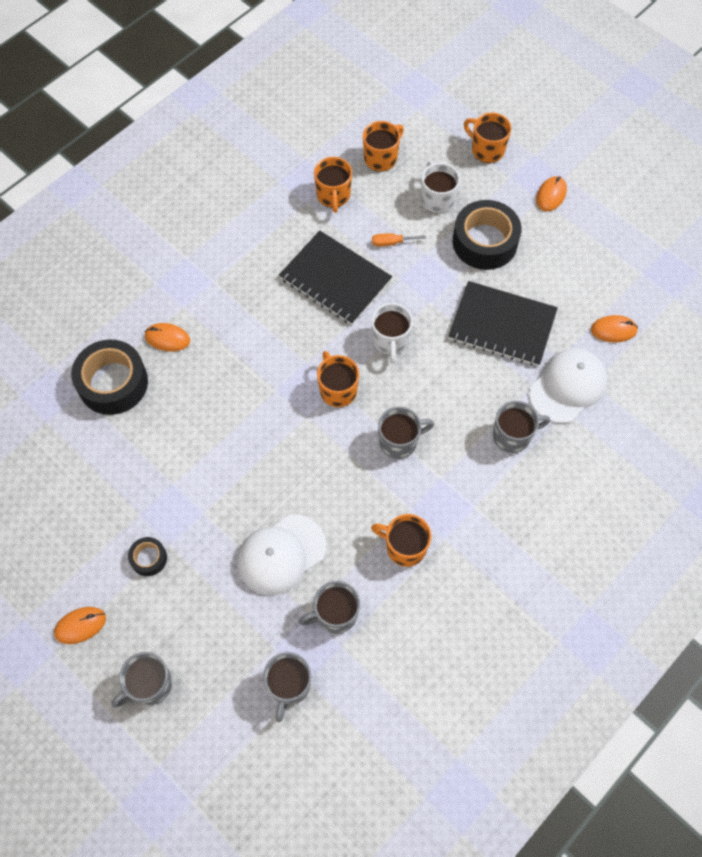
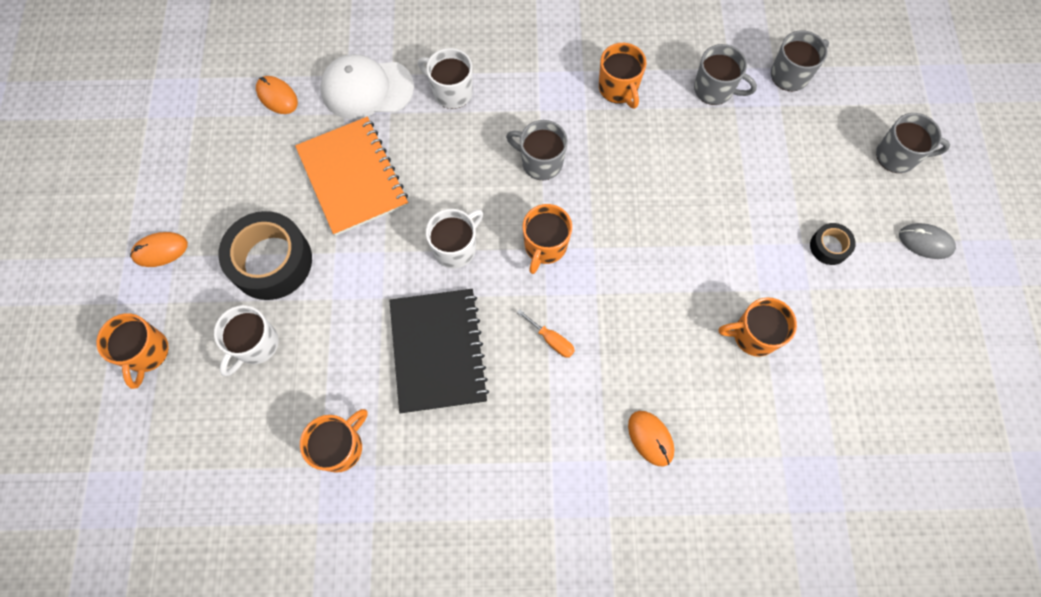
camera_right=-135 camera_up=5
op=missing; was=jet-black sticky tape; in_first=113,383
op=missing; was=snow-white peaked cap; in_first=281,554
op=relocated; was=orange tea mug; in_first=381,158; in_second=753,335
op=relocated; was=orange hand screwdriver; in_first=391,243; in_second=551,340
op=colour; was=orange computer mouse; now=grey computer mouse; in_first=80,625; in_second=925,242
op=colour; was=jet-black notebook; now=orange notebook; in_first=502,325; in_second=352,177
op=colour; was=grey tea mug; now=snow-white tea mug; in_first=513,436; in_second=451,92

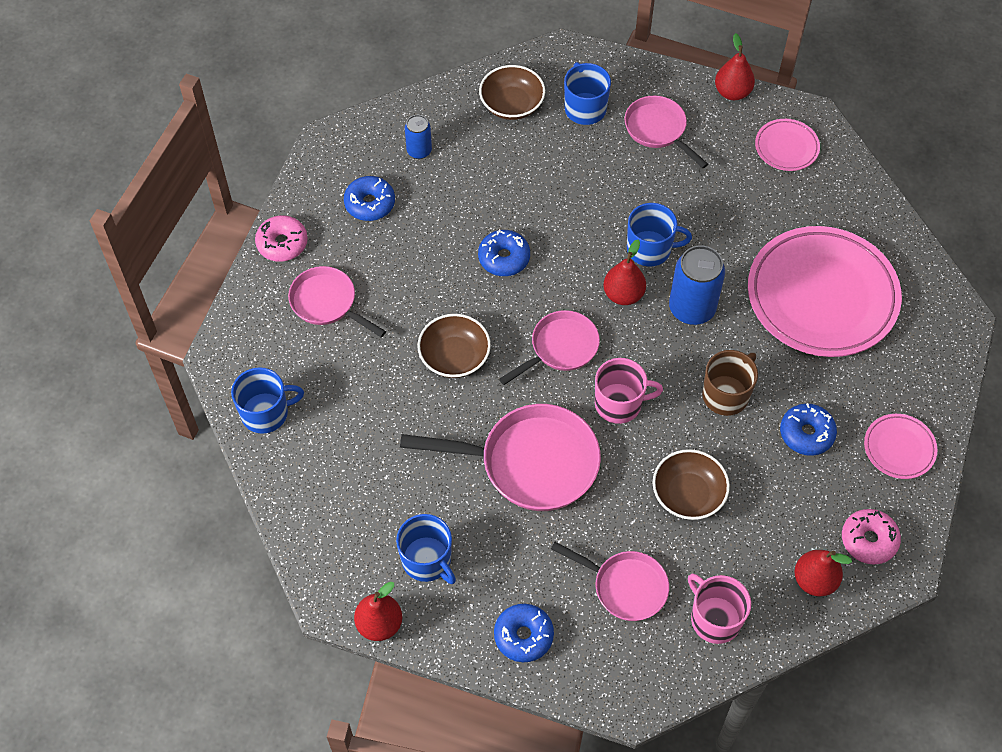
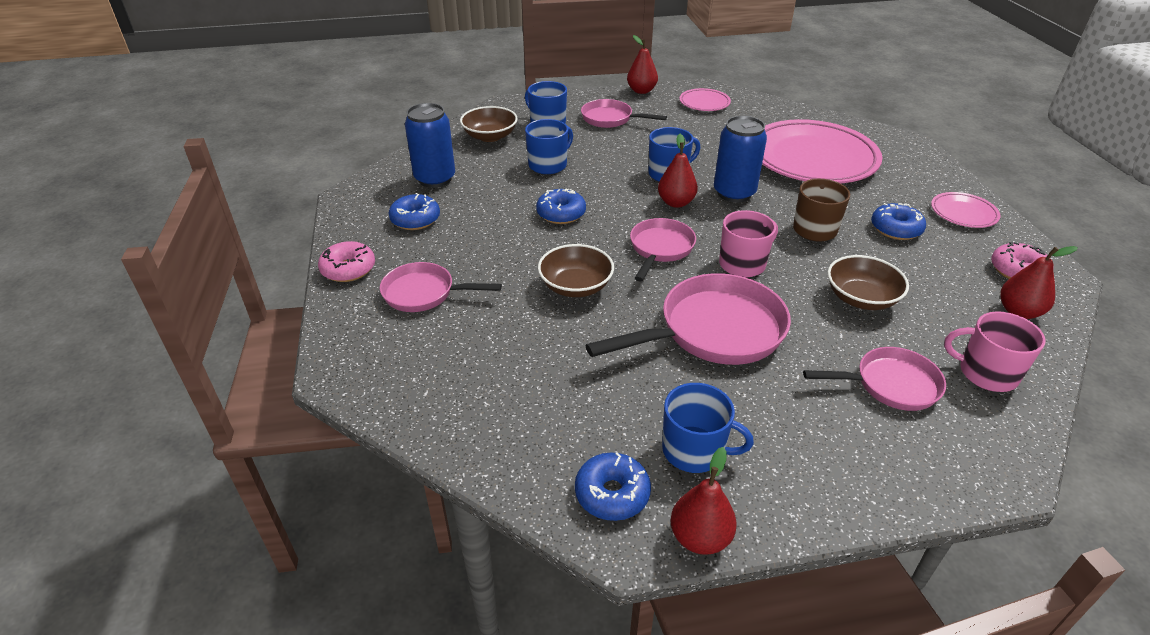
camera_right=-30 camera_up=-20
op=relocated; was=cobalt tea mug; in_first=266,413; in_second=548,165
op=relocated; was=cobalt donut; in_first=523,636; in_second=612,494
op=size; was=cobalt can; in_first=419,151; in_second=435,179; ratio=1.77

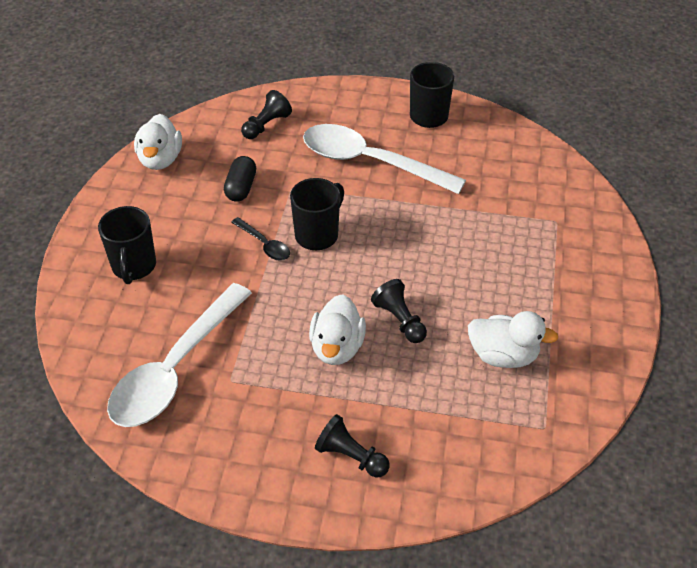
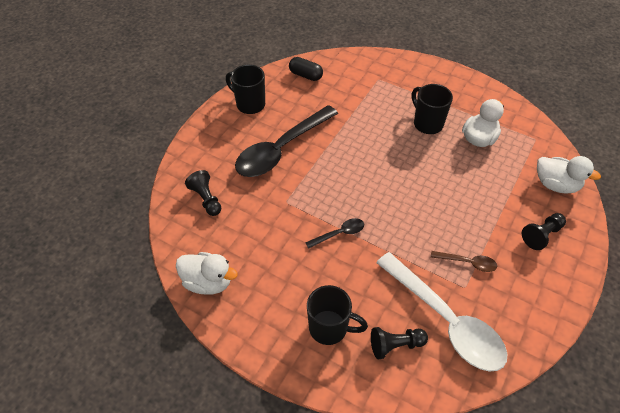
camera_right=-70 camera_up=5
op=appeared; now=russet teaspoon; in_second=467,263
op=relocated; was=jet-black capsule; in_first=241,187; in_second=305,75
op=relocated; was=jet-black tea mug; in_first=318,235; in_second=427,123
op=relocated; was=snow-white toy duck; in_first=337,347; in_second=556,185
op=relocated; was=jet-black pawn; in_first=400,320; in_second=395,345
op=colour; was=snow-white teaspoon; now=jet-black teaspoon; in_first=370,162; in_second=281,149

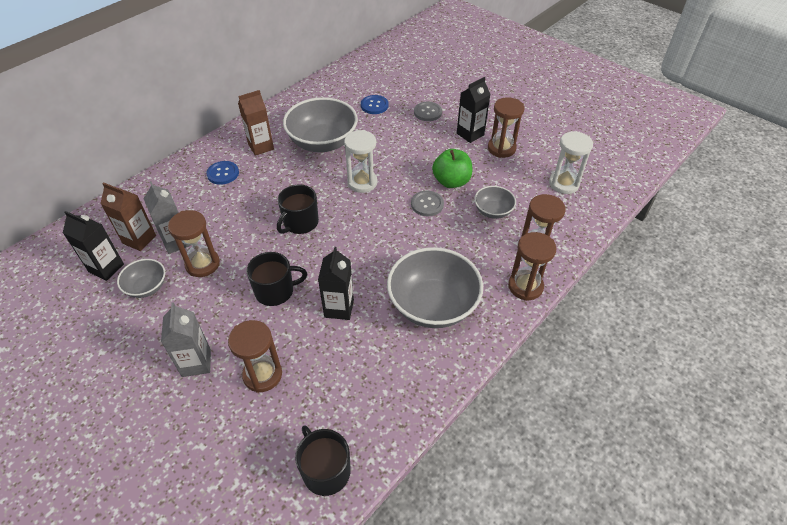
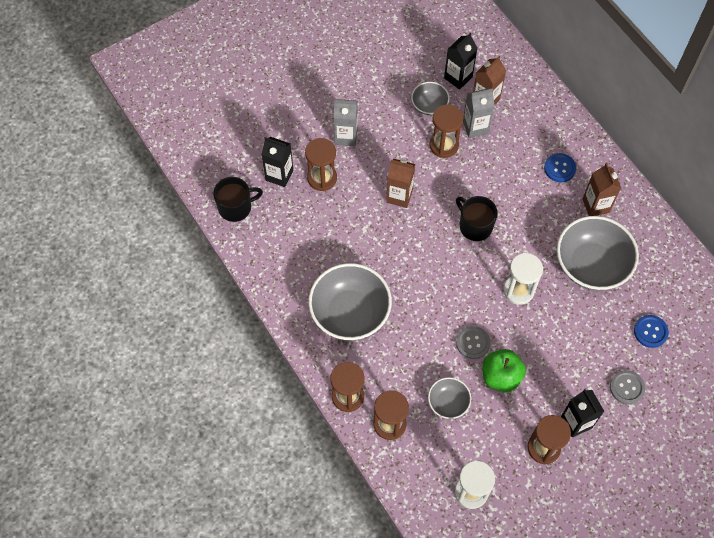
camera_right=105 camera_up=15
op=relocated; was=jet-black milk carton; in_first=339,308; in_second=279,175
op=exchanged; was=jet-black tea mug; now=russet milk carton; in_first=275,291; in_second=399,196

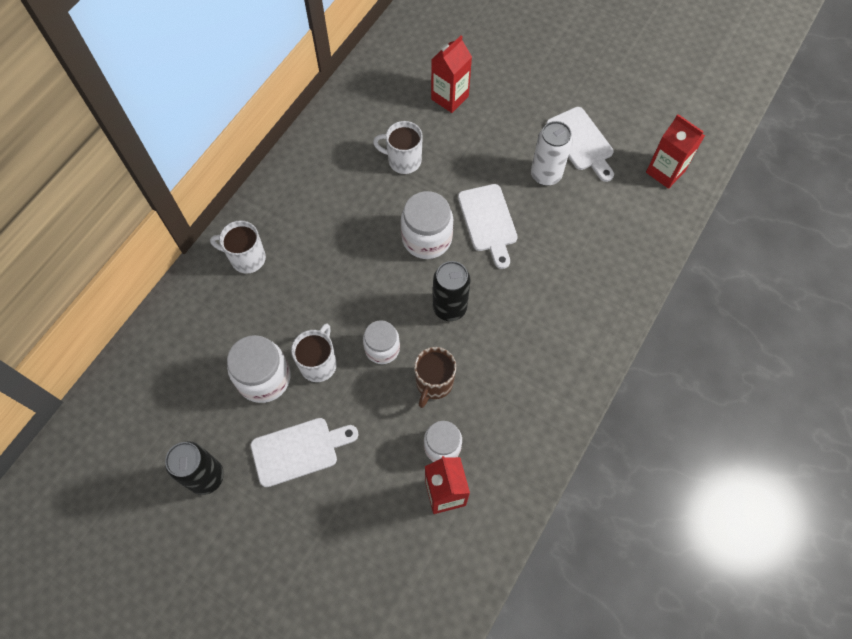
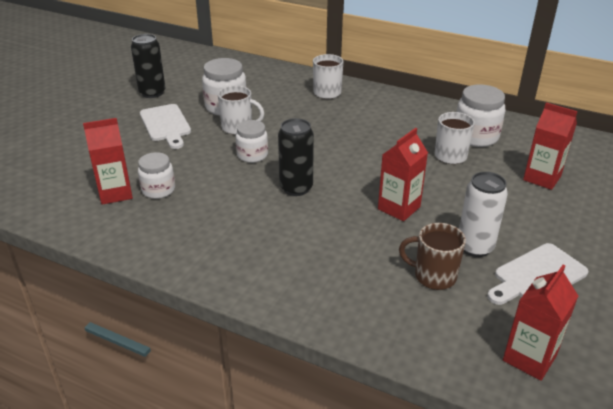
camera_right=85 camera_up=-30
op=relocated; was=snow-white jam jar; in_first=427,238; in_second=475,136
op=relocated; was=russet tea mug; in_first=434,383; in_second=433,276
op=exchanged; was=snow-white bread board; now=scarlet milk carton; in_first=488,221; in_second=399,208

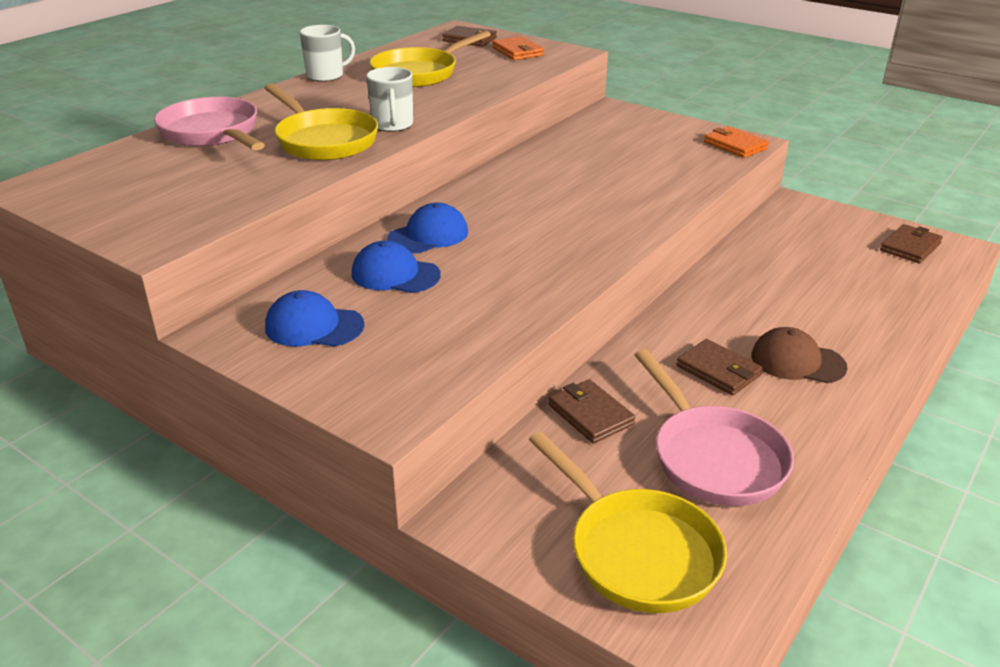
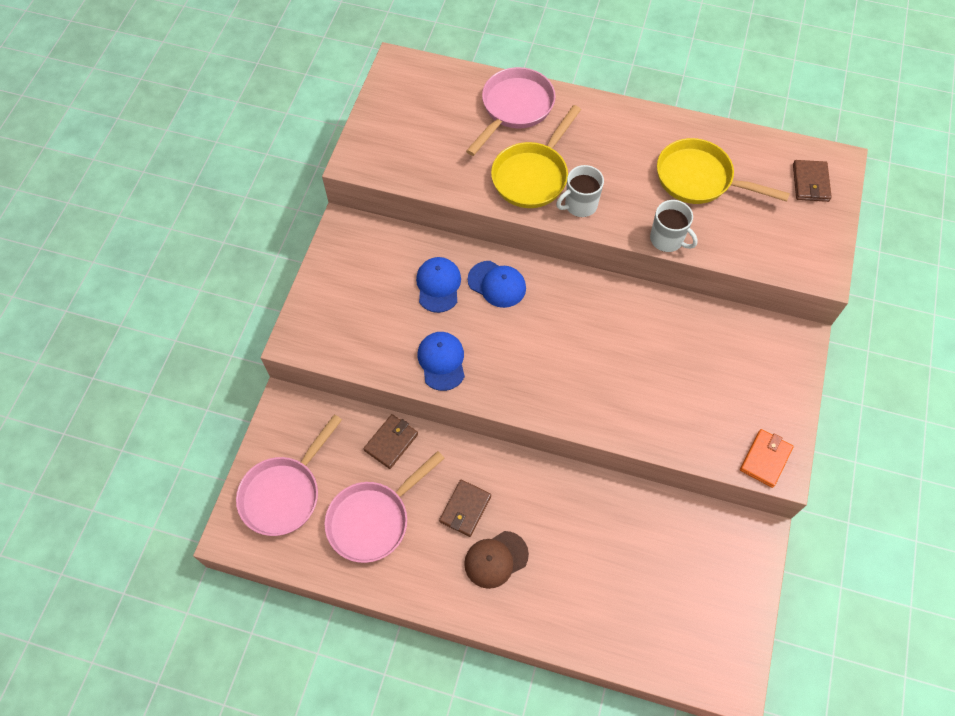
camera_right=70 camera_up=30
op=missing; was=orange card wallet; in_first=517,51
op=missing; was=russet card wallet; in_first=910,247
op=relocated; was=cobalt peaked cap; in_first=314,326; in_second=441,361
op=relocated; was=snow-white tea mug; in_first=326,76; in_second=667,239
op=colour; was=bright yellow pan; now=pink pan; in_first=636,551; in_second=284,493
op=spun; was=russet peaked cap; in_first=797,361; in_second=496,559; clockwise=-120

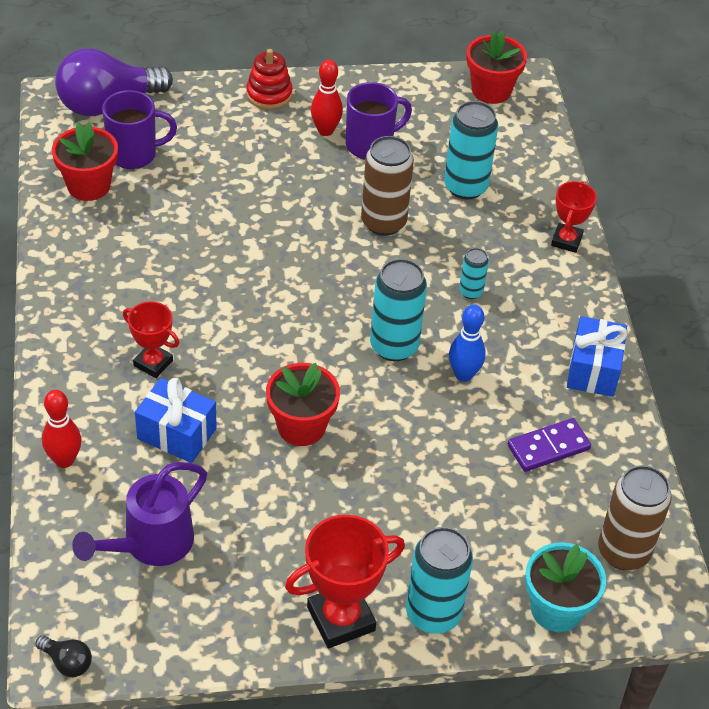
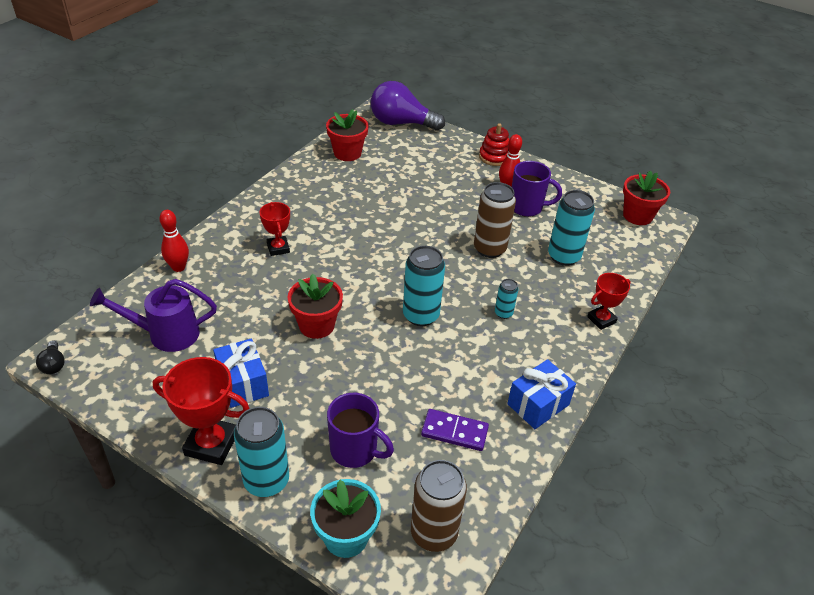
camera_right=40 camera_up=-5
op=missing; was=cobalt tenpin; in_first=463,374
op=relocated; was=violet tea mug; in_first=134,154; in_second=355,450
op=relocated; was=cobalt gift; in_first=176,434; in_second=243,383

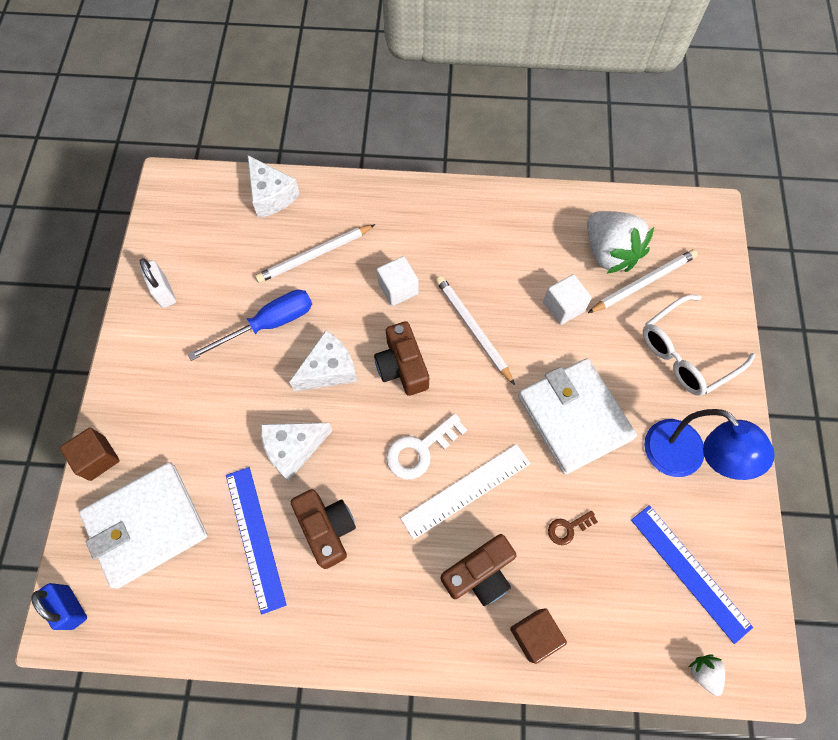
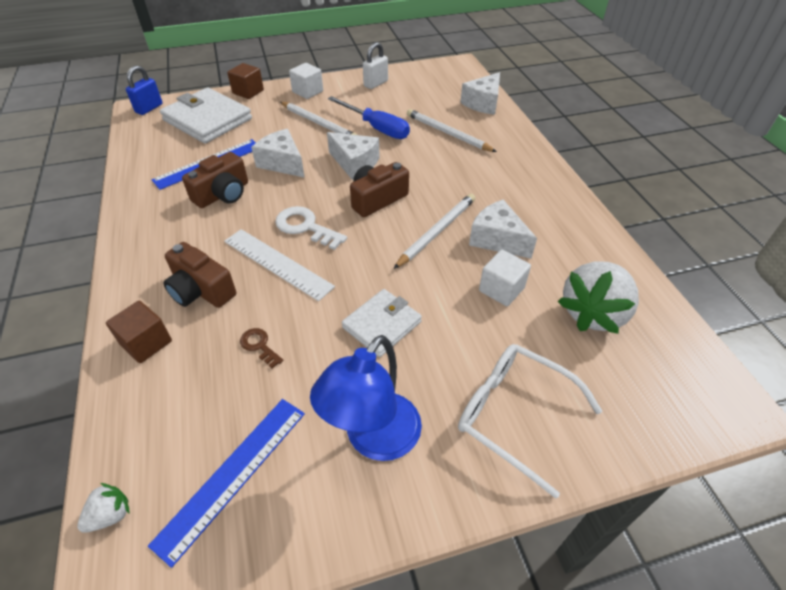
camera_right=70 camera_up=-20
op=appeared; now=snow-white cheese wedge; in_second=497,239
op=relocated; was=snow-white cube; in_first=398,288; in_second=307,91
op=relocated; was=snow-white pencil; in_first=643,282; in_second=319,123
op=size; was=snow-white card wallet; in_first=574,417; in_second=382,324; ratio=0.6

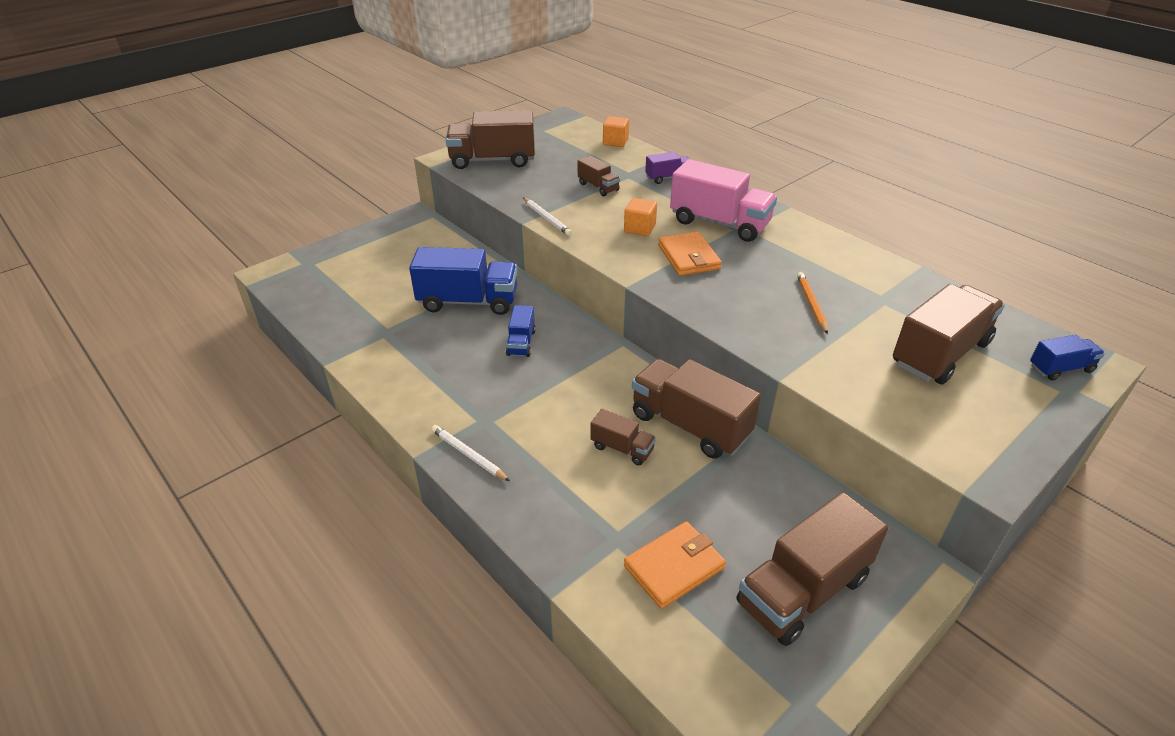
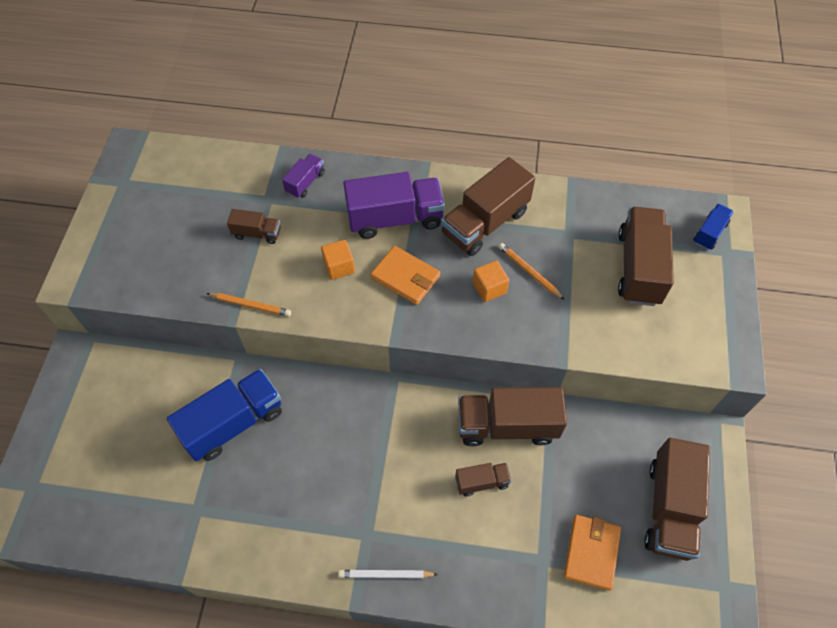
camera_right=-40 camera_up=20
op=missing; was=cobalt truck; in_first=521,343
op=relocated; was=russet truck; in_first=493,160; in_second=485,223
op=relocated; was=orange cube; in_first=615,142; in_second=489,288
op=colour; was=snow-white pencil; now=orange pencil; in_first=547,218; in_second=251,305
op=colour; was=pink truck; now=violet truck; in_first=719,223; in_second=395,218

